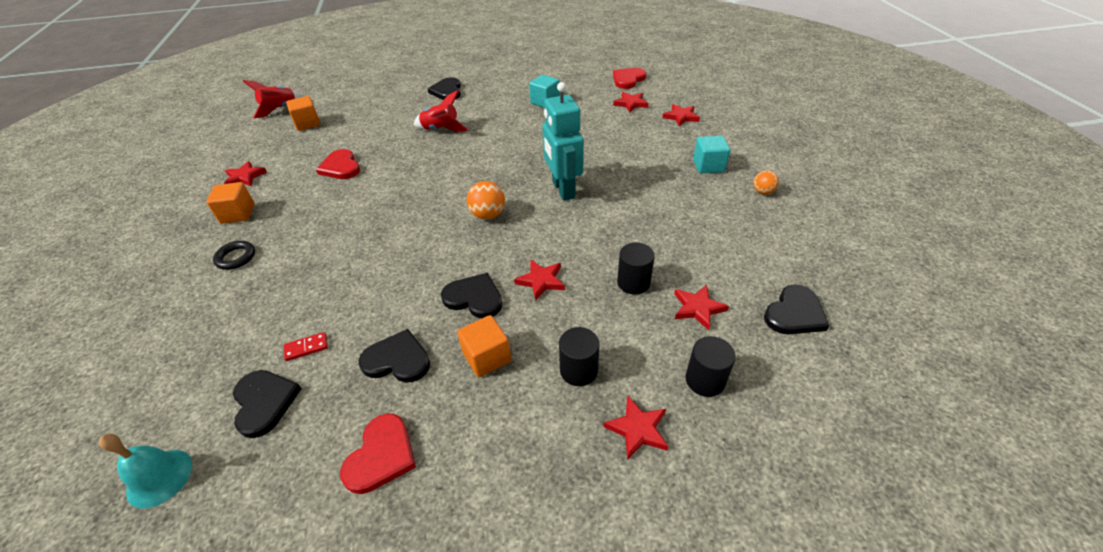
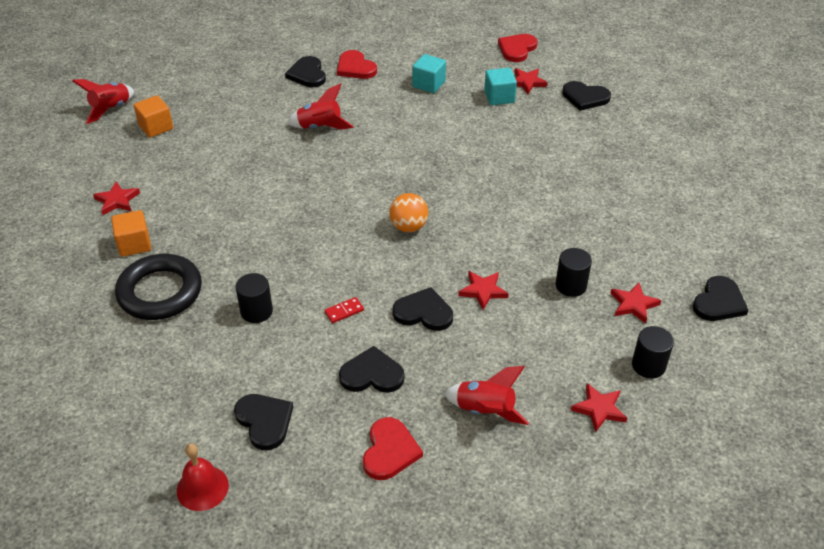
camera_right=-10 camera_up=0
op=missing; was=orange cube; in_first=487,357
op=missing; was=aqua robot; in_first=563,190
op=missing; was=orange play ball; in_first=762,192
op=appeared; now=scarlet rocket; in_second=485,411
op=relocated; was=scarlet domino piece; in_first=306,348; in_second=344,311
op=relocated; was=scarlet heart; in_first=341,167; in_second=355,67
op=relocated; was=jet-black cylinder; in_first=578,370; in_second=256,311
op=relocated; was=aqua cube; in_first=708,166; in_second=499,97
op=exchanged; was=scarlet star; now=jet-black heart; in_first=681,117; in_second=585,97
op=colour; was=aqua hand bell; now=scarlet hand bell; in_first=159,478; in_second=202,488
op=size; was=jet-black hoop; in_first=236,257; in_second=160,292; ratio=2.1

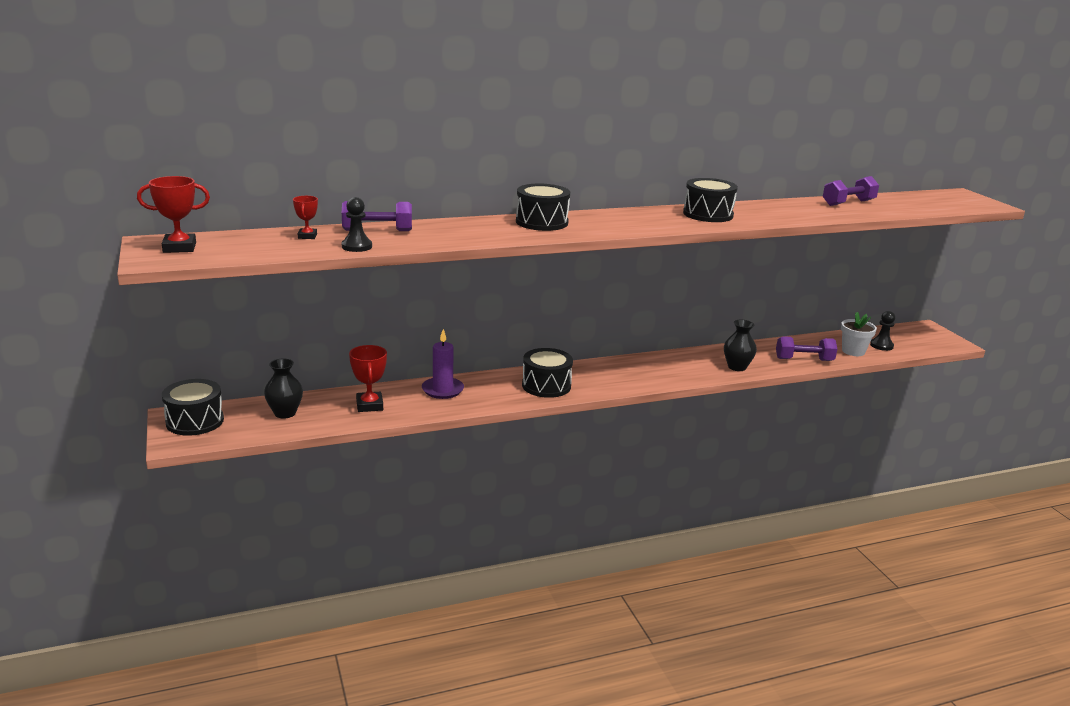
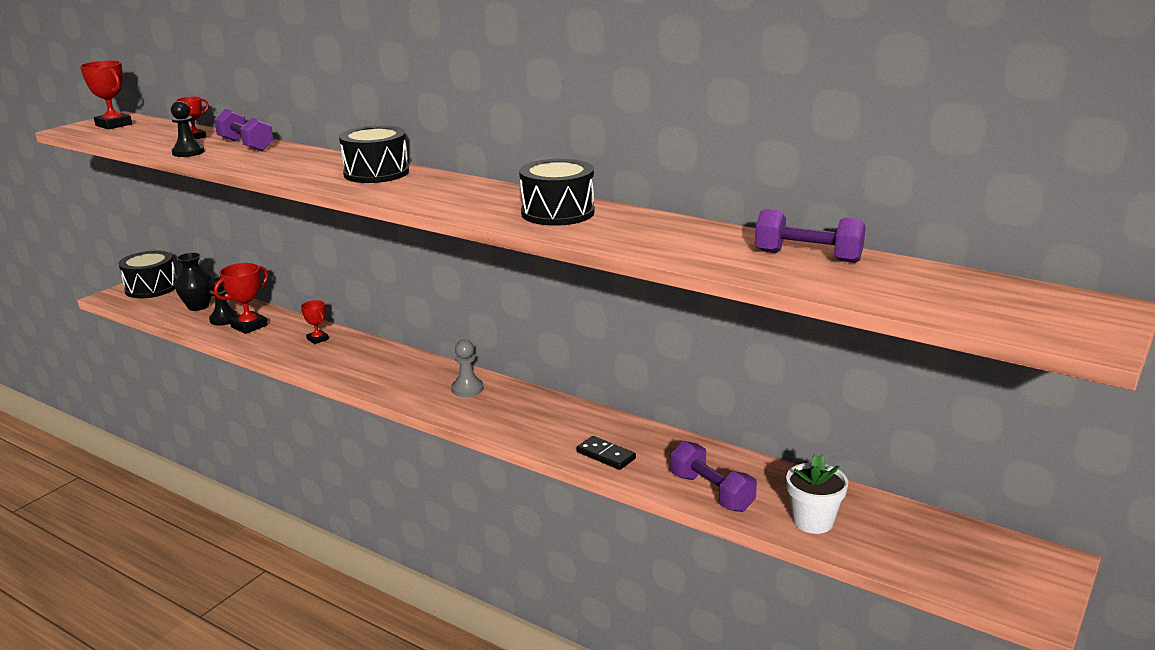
camera_right=55 camera_up=0
op=missing; was=jet-black toy drum; in_first=546,385
op=appeared; now=grey pawn; in_second=467,389
op=relocated; was=jet-black pawn; in_first=881,345; in_second=224,319
op=exchanged; was=violet candle; now=scarlet trophy; in_first=442,390; in_second=317,339
op=exchanged; was=jet-black tall vase; now=jet-black domino piece; in_first=737,367; in_second=606,455

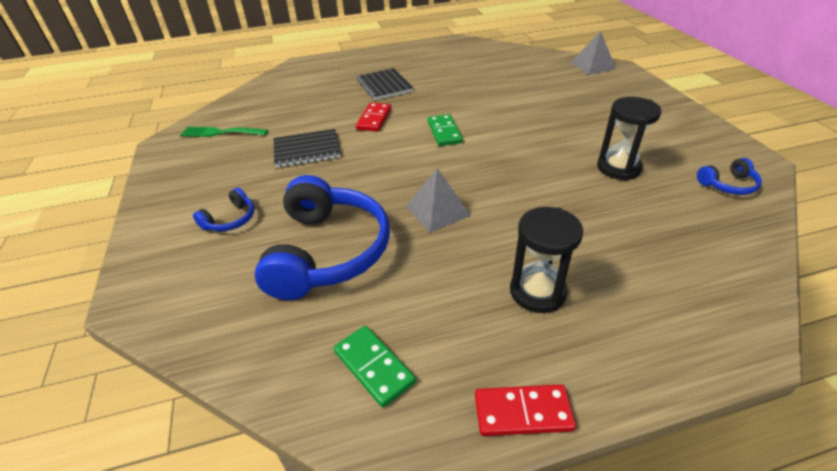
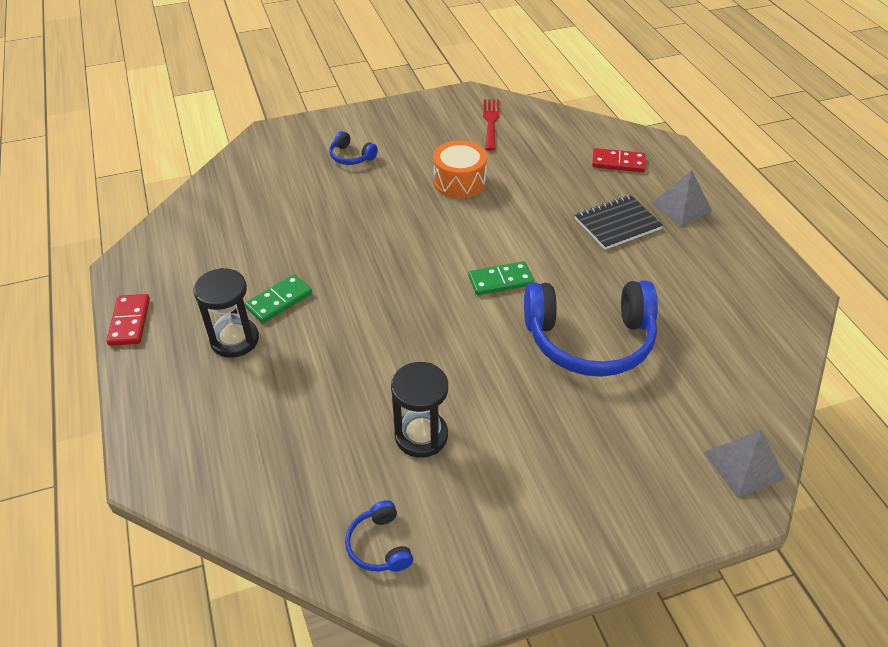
camera_right=85 camera_up=5
op=relocated; was=cobalt headphones; in_first=327,251; in_second=589,340
op=relocated; was=leaf-green domino piece; in_first=374,367; in_second=279,301
op=relocated; was=scarlet domino piece; in_first=374,119; in_second=618,162
op=relocated; was=grey pyramid; in_first=437,210; in_second=681,207
op=exchanged; was=jet-black notebook; now=orange toy drum; in_first=307,150; in_second=459,181
op=colour; was=leaf-green table fork; now=scarlet table fork; in_first=220,132; in_second=491,122

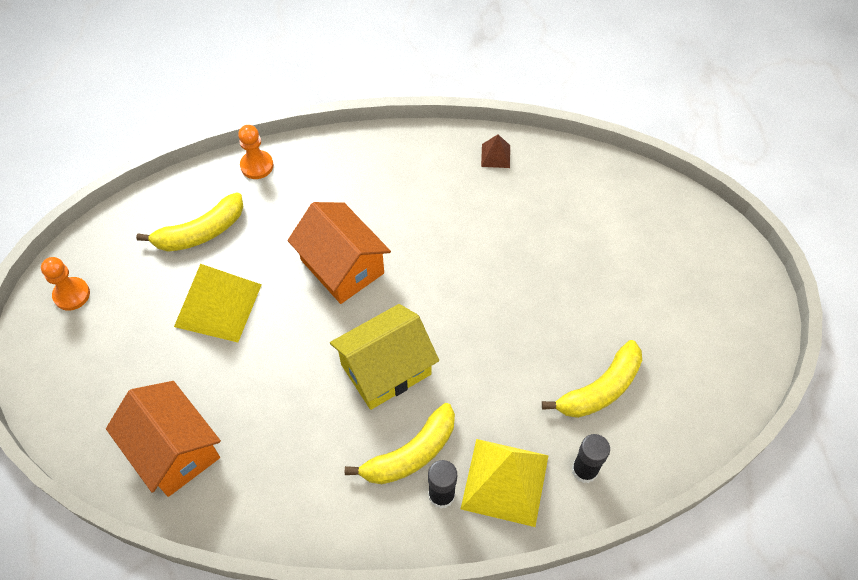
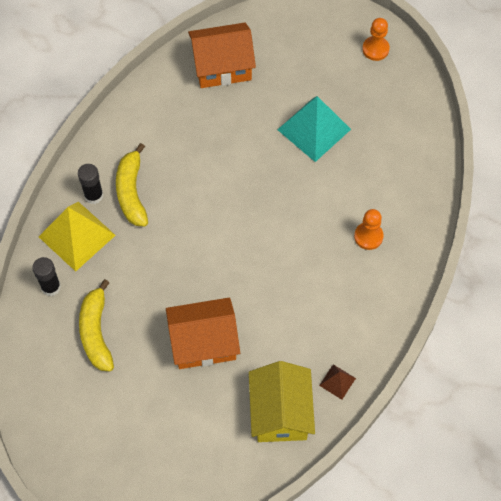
camera_right=120 camera_up=5
op=missing; was=bright yellow banana; in_first=201,232
op=relocated; was=orange pawn; in_first=257,166; in_second=368,236
op=relocated; was=orange toy house; in_first=342,266; in_second=203,342
op=relocated; was=bright yellow toy house; in_first=386,369; in_second=280,412
op=colour; was=bright yellow pyramid; now=aqua pyramid; in_first=218,305; in_second=314,129

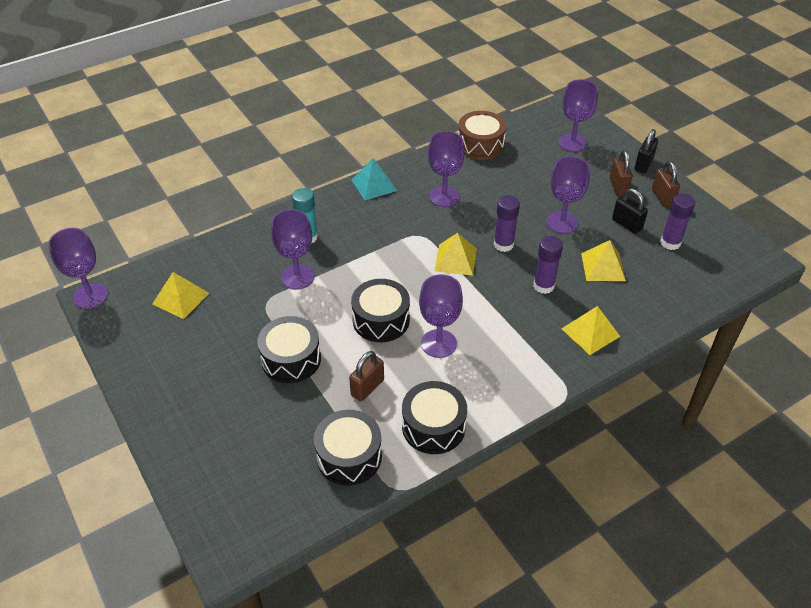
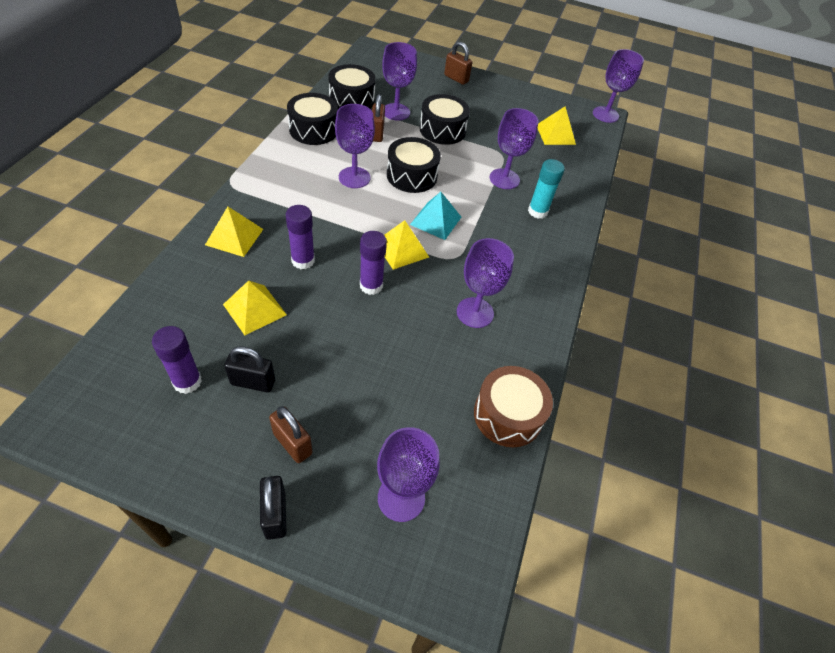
camera_right=135 camera_up=5
op=relocated; was=aqua pyramid; in_first=374,185; in_second=436,220
op=relocated; was=violet goblet; in_first=562,222; in_second=396,112
op=relocated; was=russet padlock; in_first=662,197; in_second=456,78

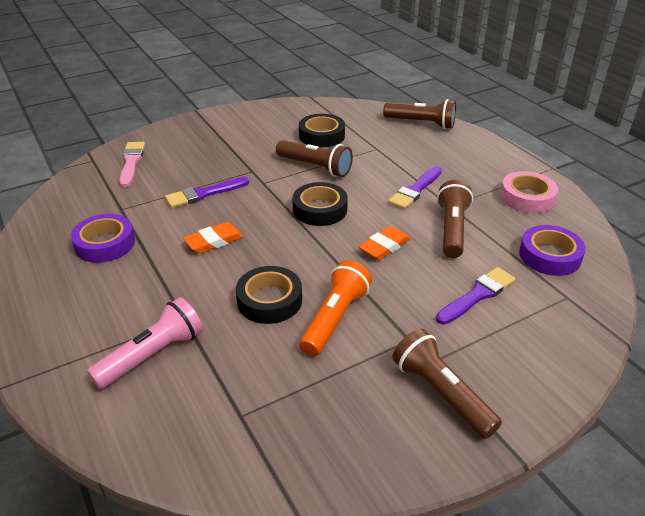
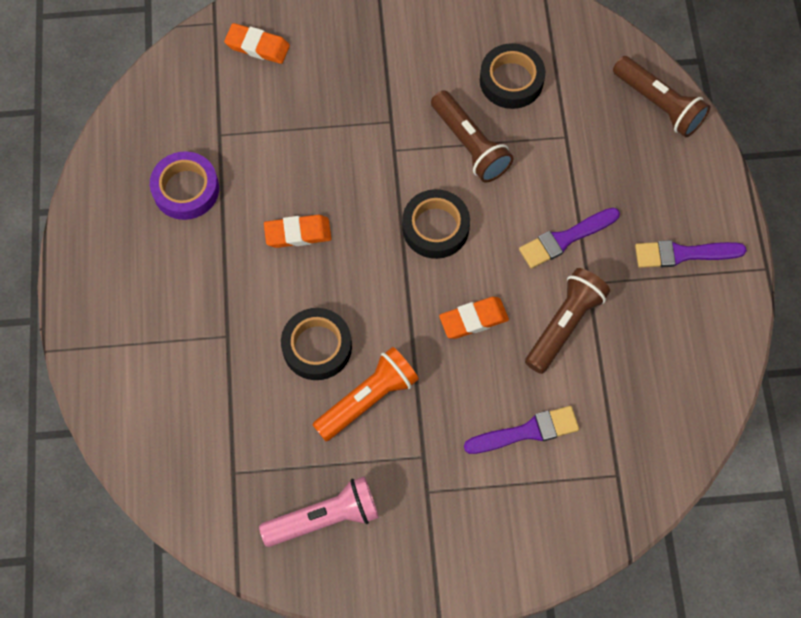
camera_right=25 camera_up=30
op=missing; was=russet torch; in_first=441,393
op=missing; was=pink sticky tape; in_first=527,197
op=missing; was=violet sticky tape; in_first=549,256
op=relocated; was=pink torch; in_first=153,355; in_second=325,518
op=relocated; was=violet brush; in_first=204,193; in_second=684,254
op=exchanged; was=pink brush; now=orange eraser; in_first=131,162; in_second=257,46

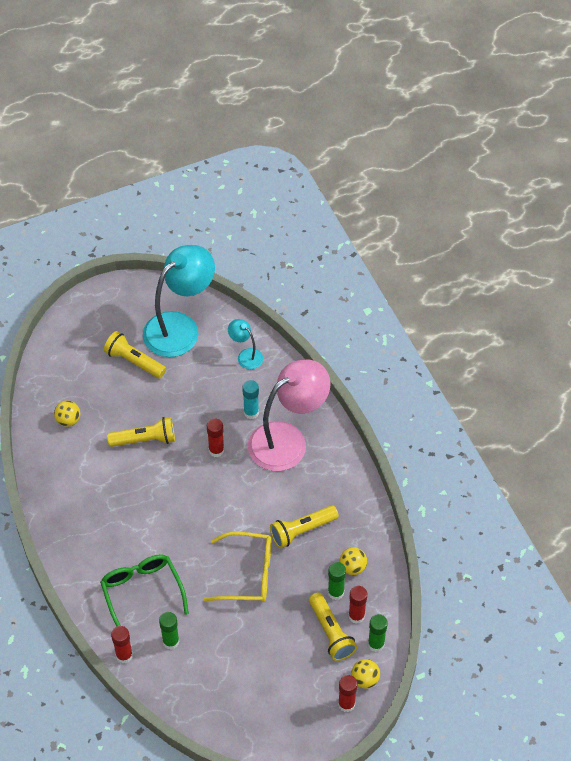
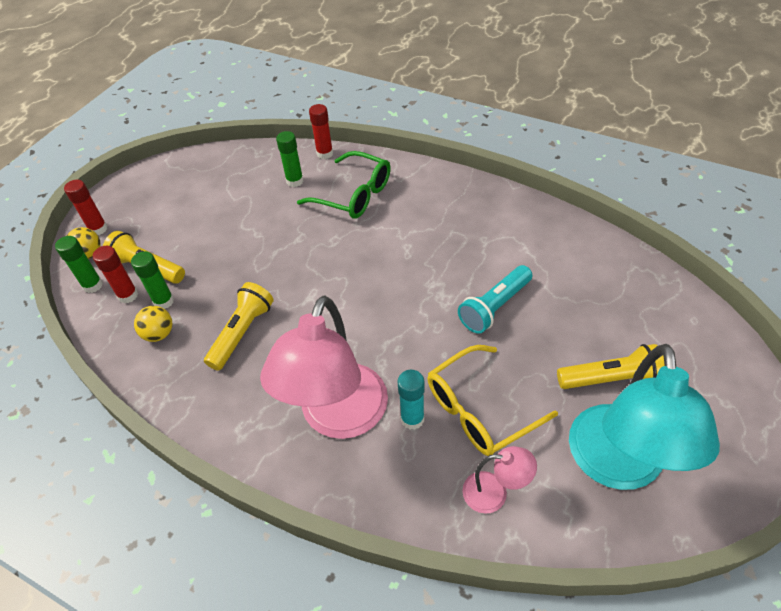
camera_right=145 camera_up=-5
op=missing; was=bright yellow play ball; in_first=68,420
op=missing; was=scarlet stick of glue; in_first=216,450
op=relocated; was=bright yellow glasses; in_first=248,574; in_second=479,410
op=colour; was=bright yellow torch; now=aqua torch; in_first=145,440; in_second=495,307
op=colour; was=aqua reading lamp; now=pink reading lamp; in_first=246,355; in_second=494,493

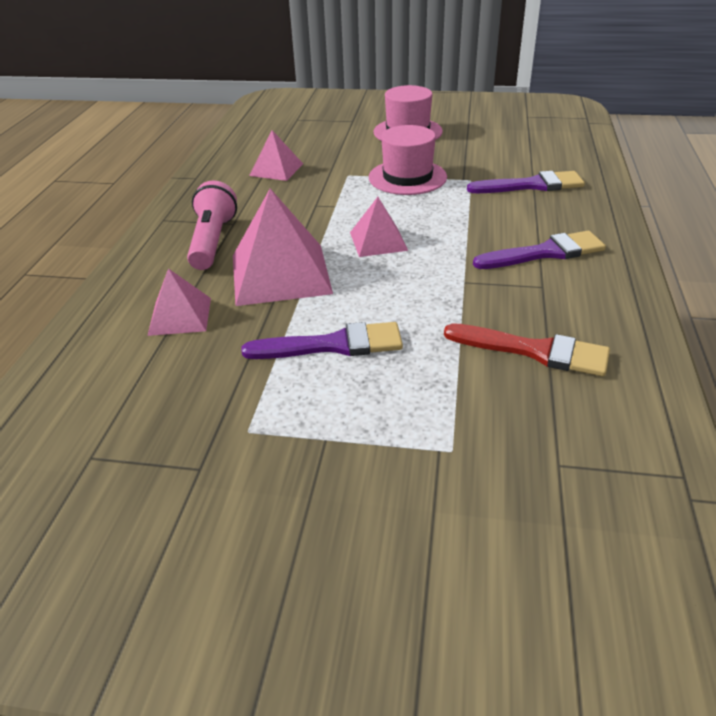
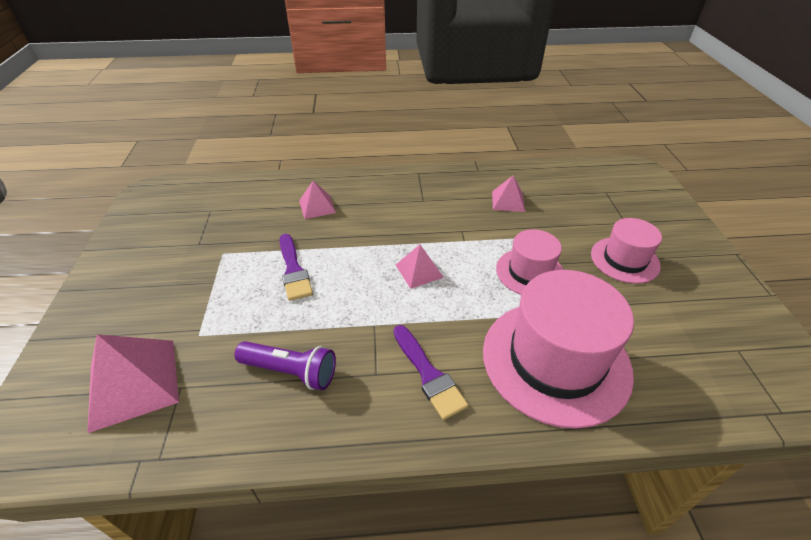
camera_right=75 camera_up=5
op=missing; was=pink torch; in_first=212,241
op=relocated; was=pink pyramid; in_first=280,274; in_second=133,383
op=exchanged; was=scarlet brush; now=violet torch; in_first=534,351; in_second=291,371
op=exchanged; was=violet brush; now=pink top hat; in_first=531,185; in_second=555,360

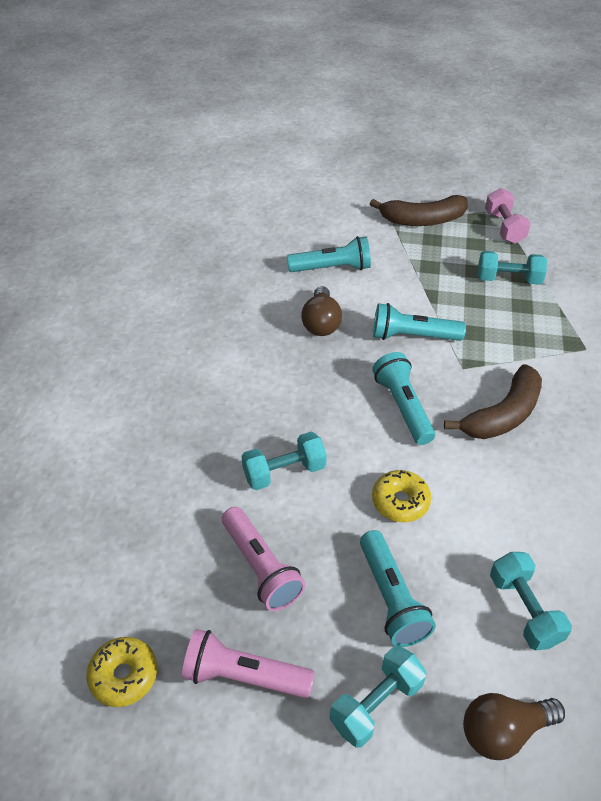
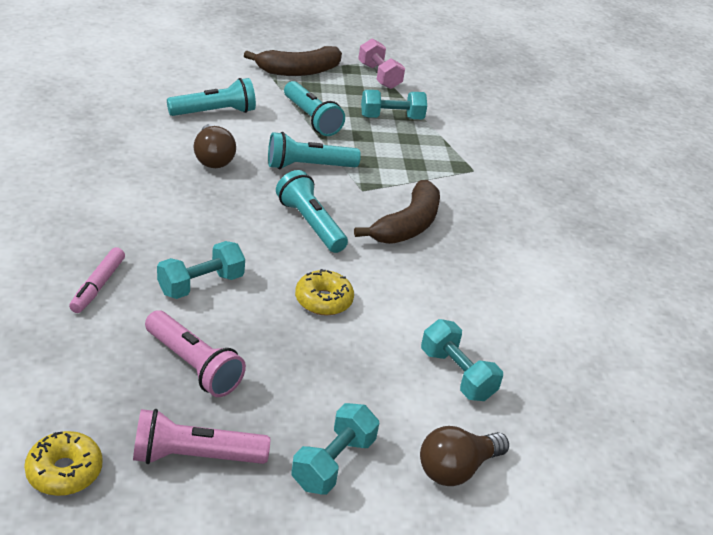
camera_right=-20 camera_up=-10
op=appeared; now=pink felt pen; in_second=98,286
op=relocated; was=aqua torch; in_first=391,597; in_second=311,119

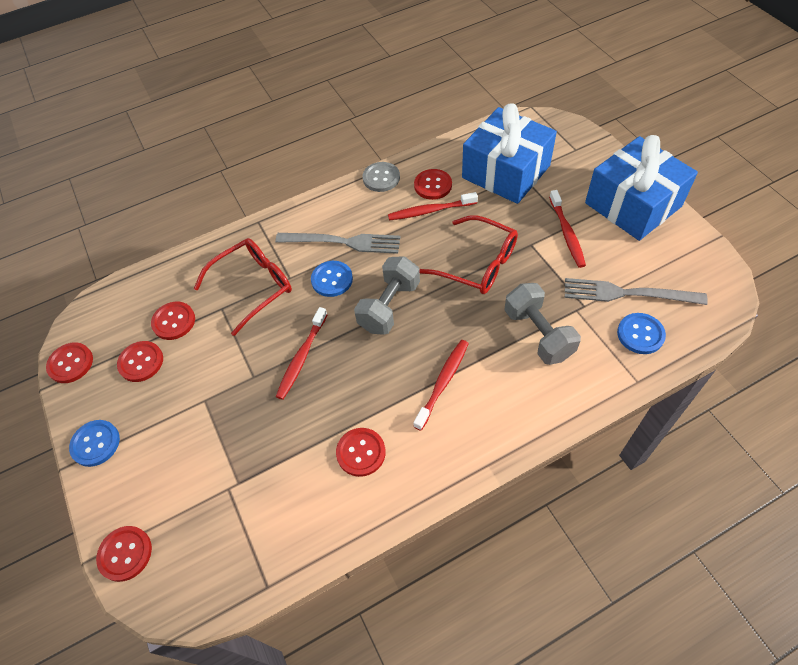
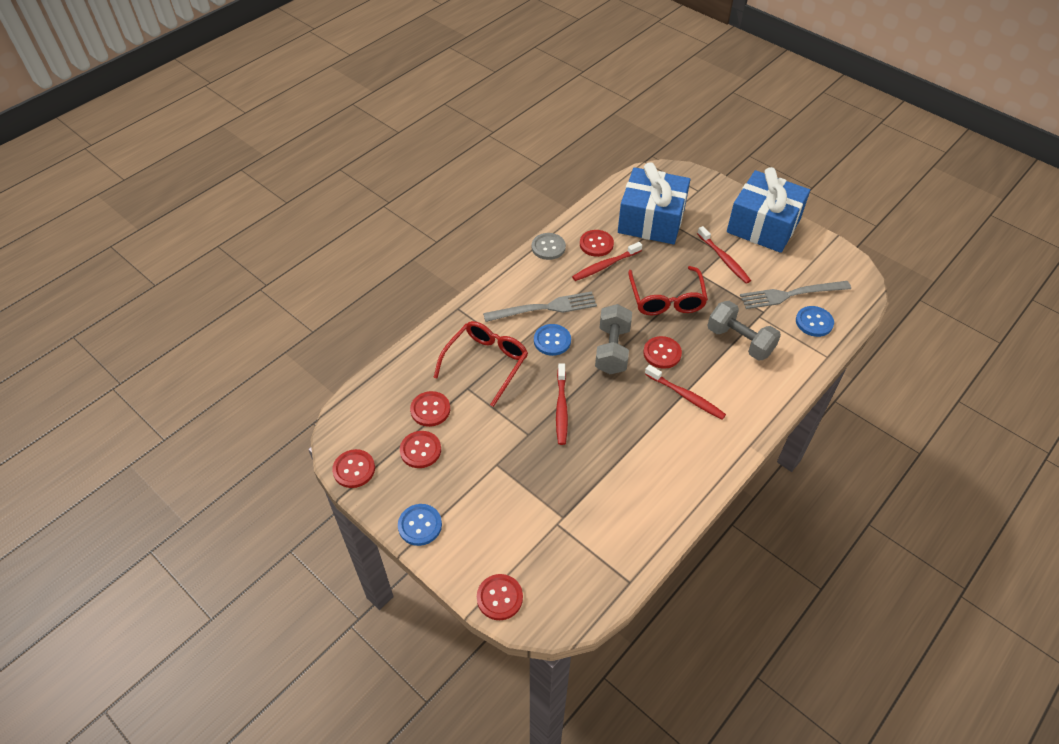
camera_right=-25 camera_up=-5
op=relocated; was=scarlet button; in_first=361,452; in_second=662,353
op=spun; was=scarlet dental brush; in_first=443,382; in_second=686,396; clockwise=120
op=spun; was=scarlet glasses; in_first=478,264; in_second=666,299; clockwise=75

